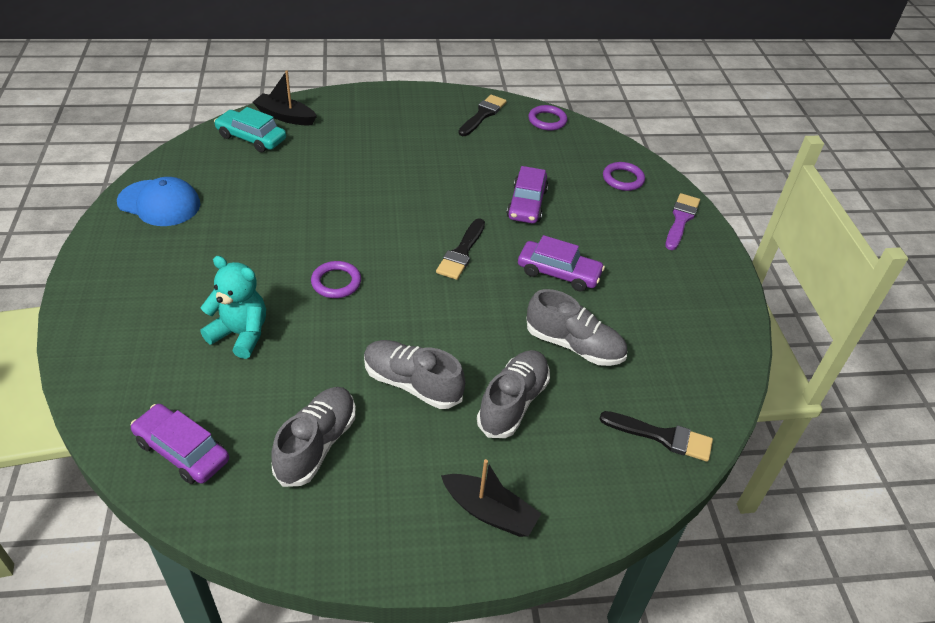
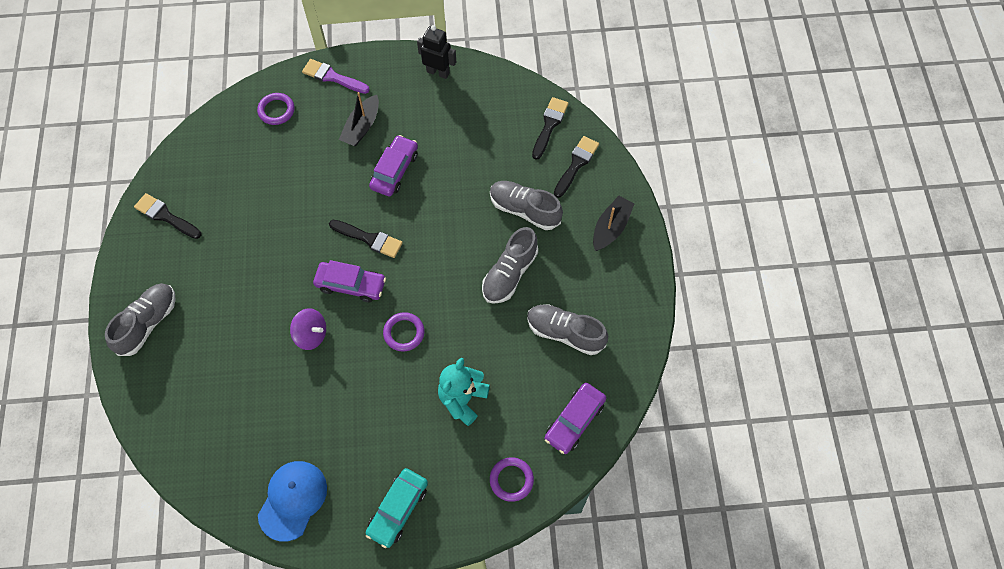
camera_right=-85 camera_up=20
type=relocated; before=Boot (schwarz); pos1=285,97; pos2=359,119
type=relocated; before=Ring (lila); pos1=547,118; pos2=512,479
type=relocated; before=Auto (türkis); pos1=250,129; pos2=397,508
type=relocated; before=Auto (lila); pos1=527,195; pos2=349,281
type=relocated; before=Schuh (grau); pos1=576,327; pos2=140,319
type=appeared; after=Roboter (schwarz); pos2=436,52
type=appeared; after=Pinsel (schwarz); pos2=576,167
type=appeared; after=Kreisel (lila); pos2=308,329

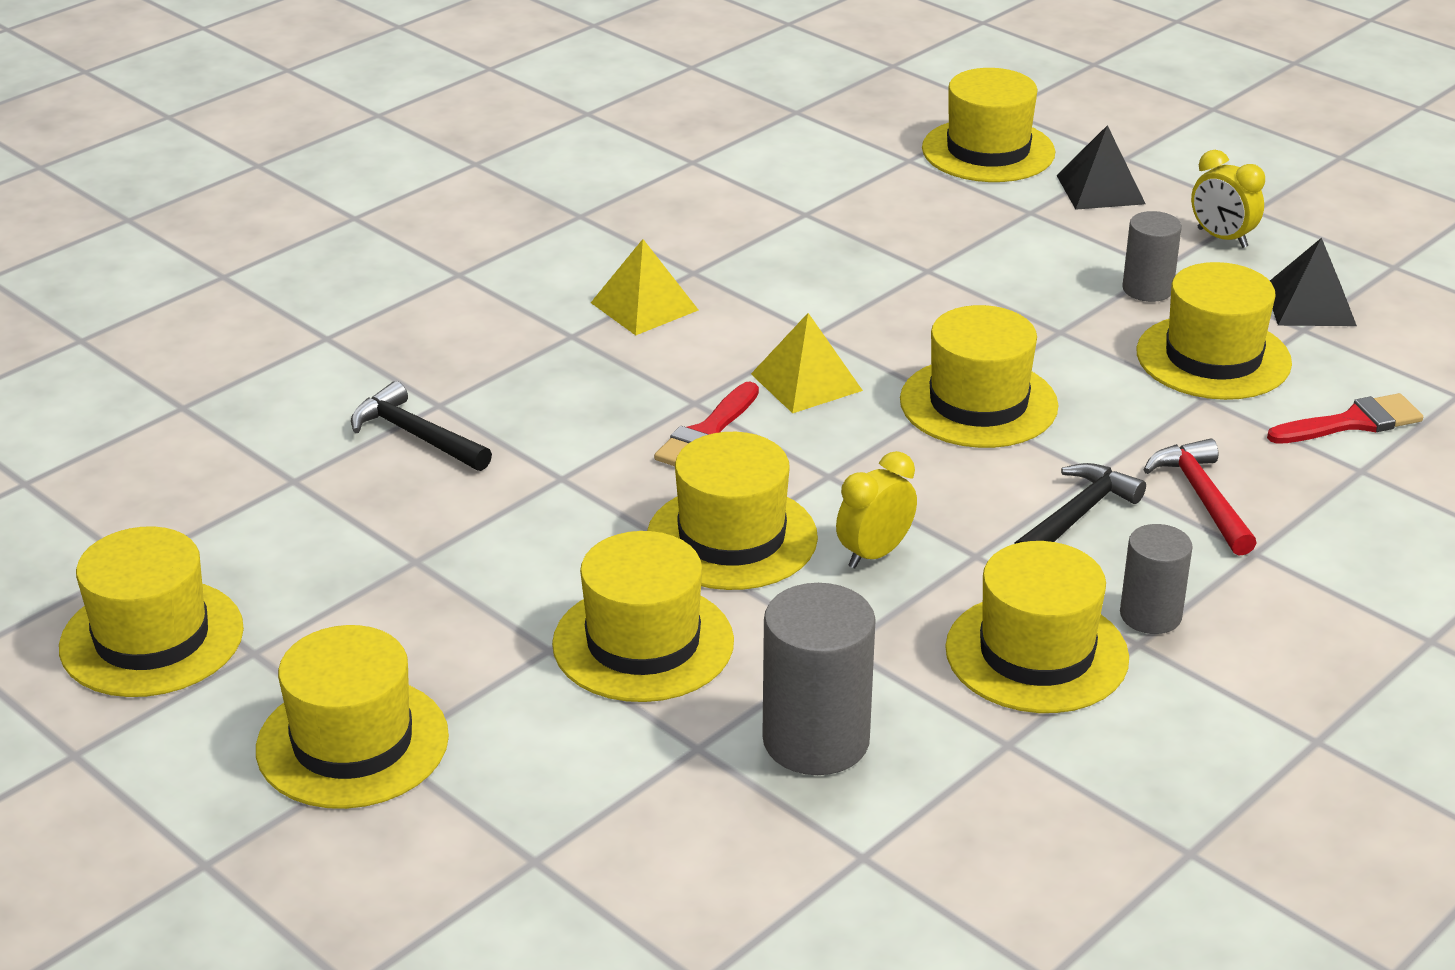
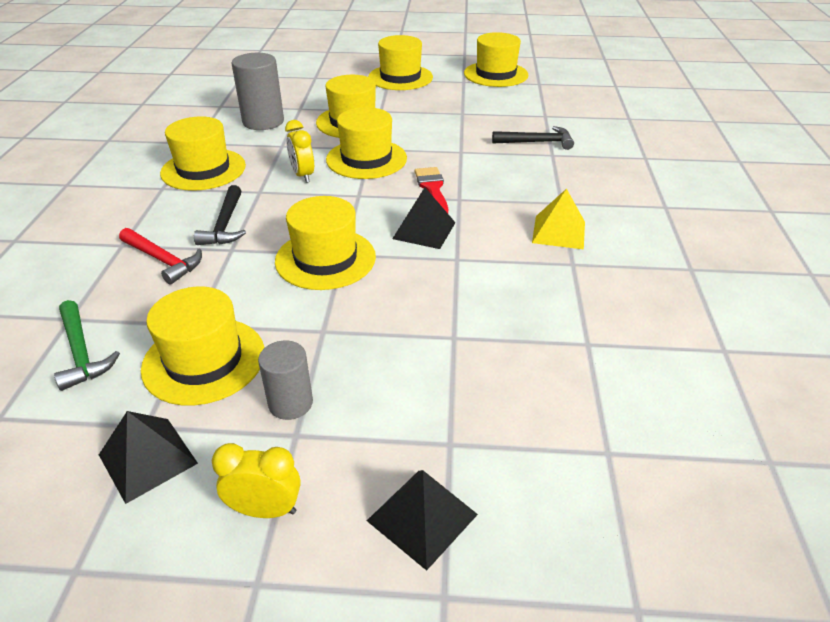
camera_right=140 camera_up=5
type=missing; before=Hut (gelb); pos1=988,125
type=colour; before=Pyramide (gelb); after=Pyramide (schwarz); pos1=807,363; pos2=423,218
type=exchanged; before=Pinsel (rot); after=Hammer (grün); pos1=1345,418; pos2=87,345
type=spun; before=Wecker (gelb); pos1=876,509; pos2=299,151; turn=150
type=missing; before=Vollzylinder (grau); pos1=1156,579

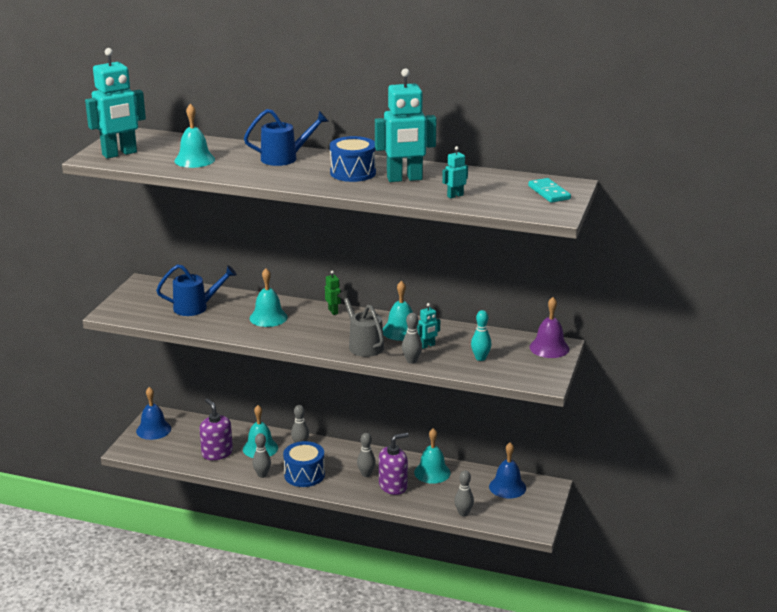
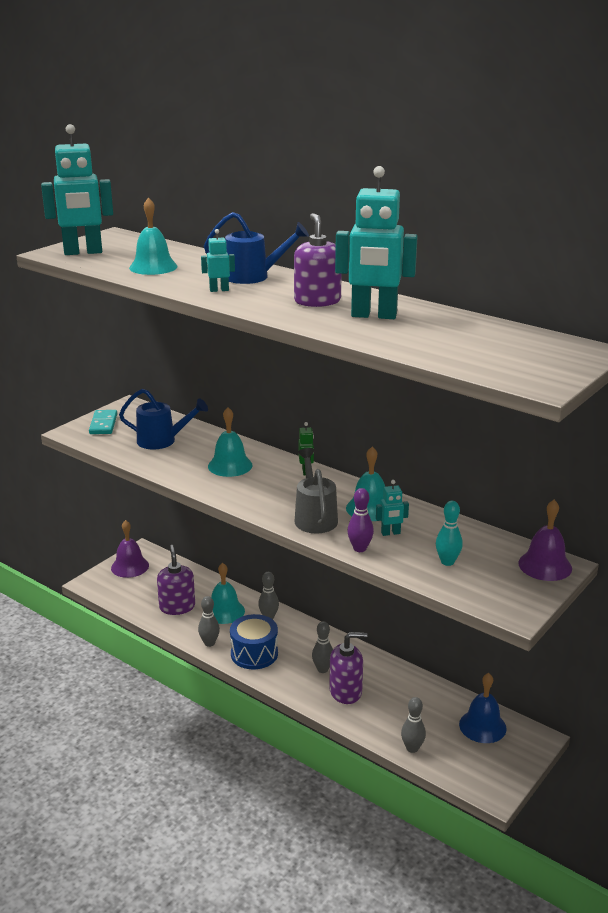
camera_right=20 camera_up=0
type=exchanged; before=Trommel (blau); after=Seifenspender (lila); pos1=353,159; pos2=318,260
type=relocated; before=Roboter (türkis); pos1=455,172; pos2=218,260
type=relocated; before=Dominostein (türkis); pos1=549,190; pos2=103,422
type=colour; before=Bowlingkegel (grau); after=Bowlingkegel (lila); pos1=412,338; pos2=360,520
type=colour; before=Glocke (blau); after=Glocke (lila); pos1=153,413; pos2=130,549
type=missing; before=Glocke (türkis); pos1=432,456

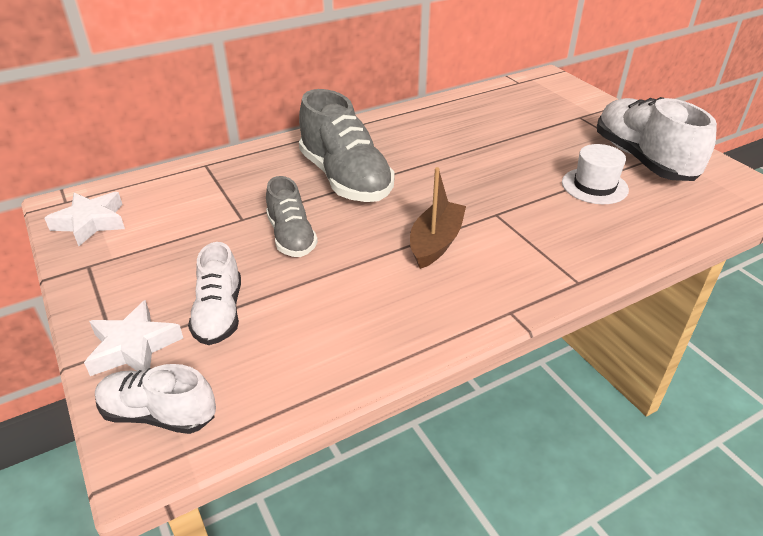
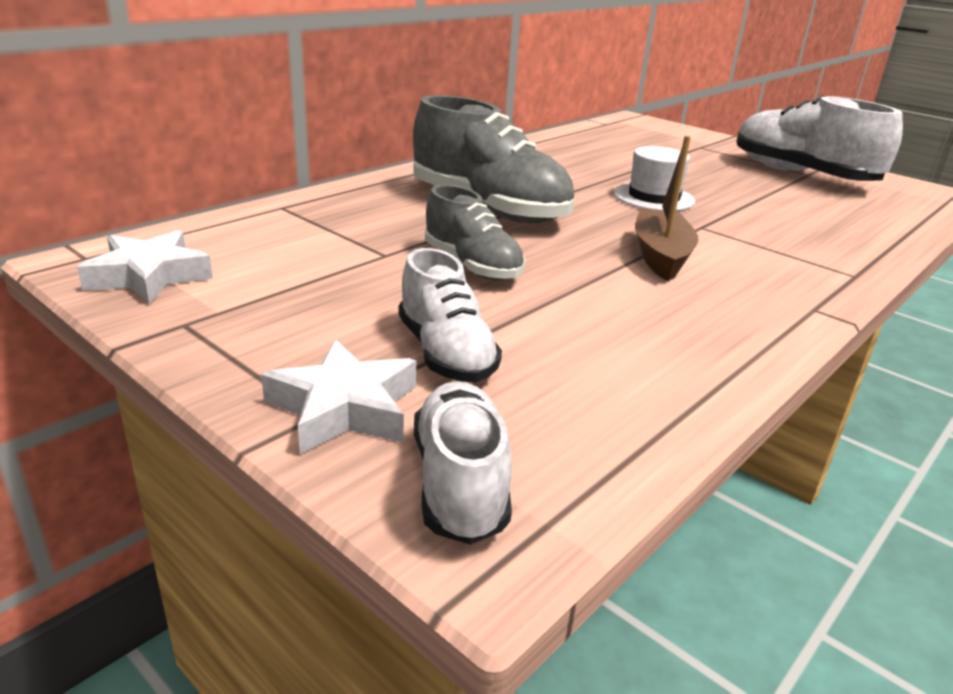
camera_right=-20 camera_up=-10
type=relocated; before=Hut (weiß); pos1=595,174; pos2=654,178
type=spun; before=Schuh (weiß); pos1=155,399; pos2=463,463; turn=90

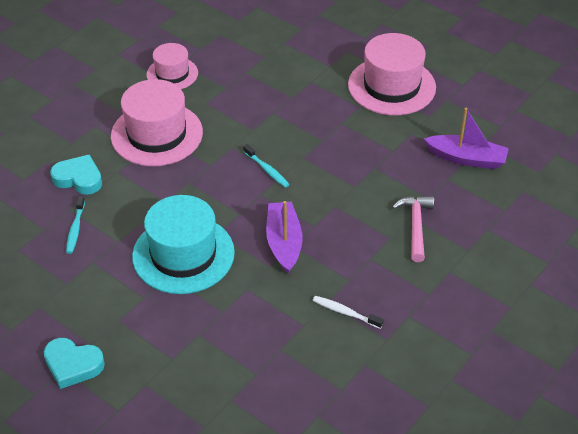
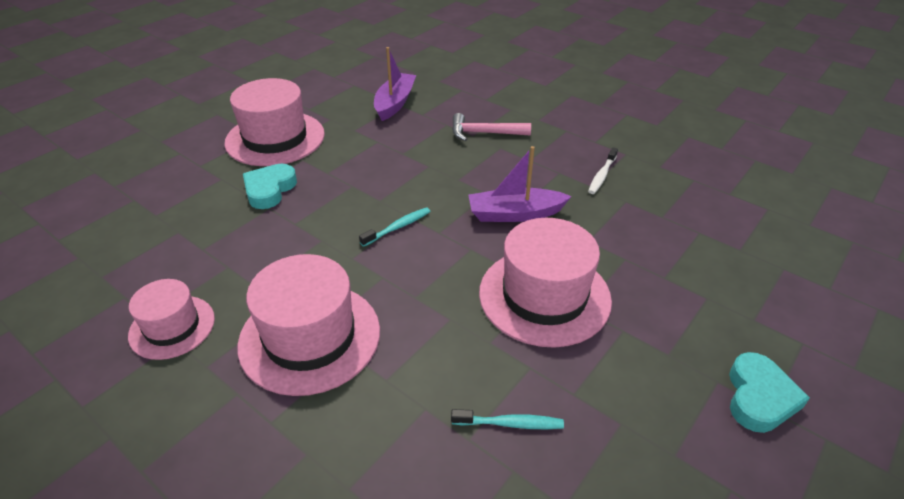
camera_right=-90 camera_up=-5
type=relocated; before=Herz (türkis); pos1=76,175; pos2=270,186
type=colour; before=Hut (türkis); after=Hut (rosa); pos1=183,244; pos2=545,283

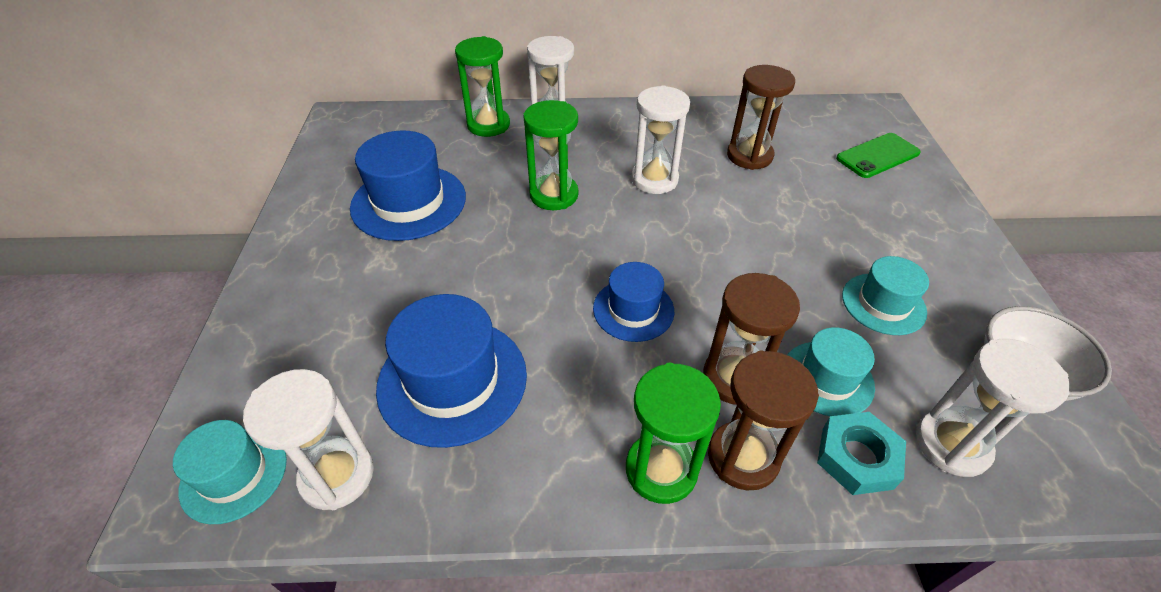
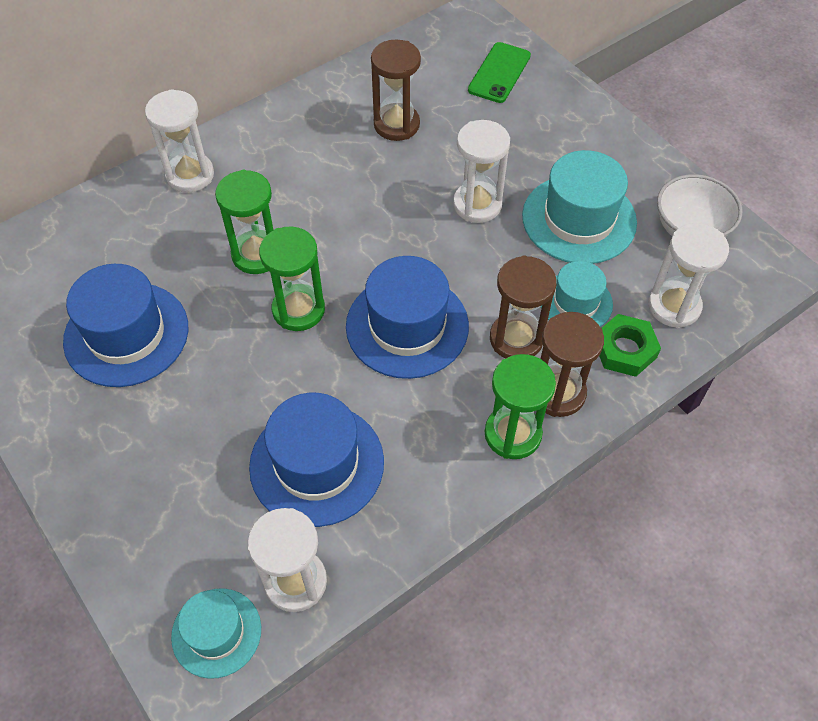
camera_right=-35 camera_up=10
type=relocated; before=Sanduhr (grün); pos1=482,86; pos2=292,278
type=relocated; before=Sanduhr (weiß); pos1=660,139; pos2=481,171
type=size; before=Hut (türkis); pos1=885,295; pos2=579,207; scale=1.66
type=size; before=Hut (blau); pos1=633,302; pos2=407,317; scale=1.66
type=colour; before=Sechskantmutter (türkis); after=Sechskantmutter (grün); pos1=861,453; pos2=630,345

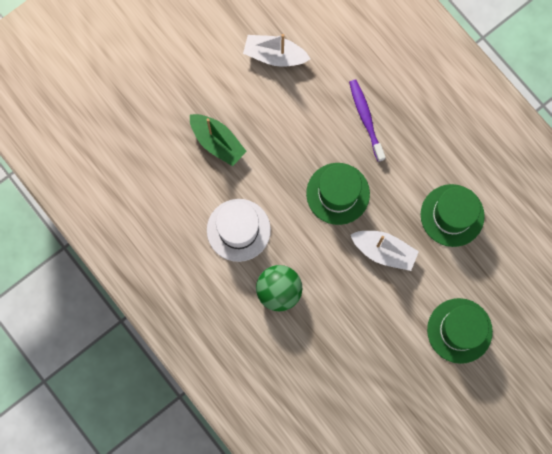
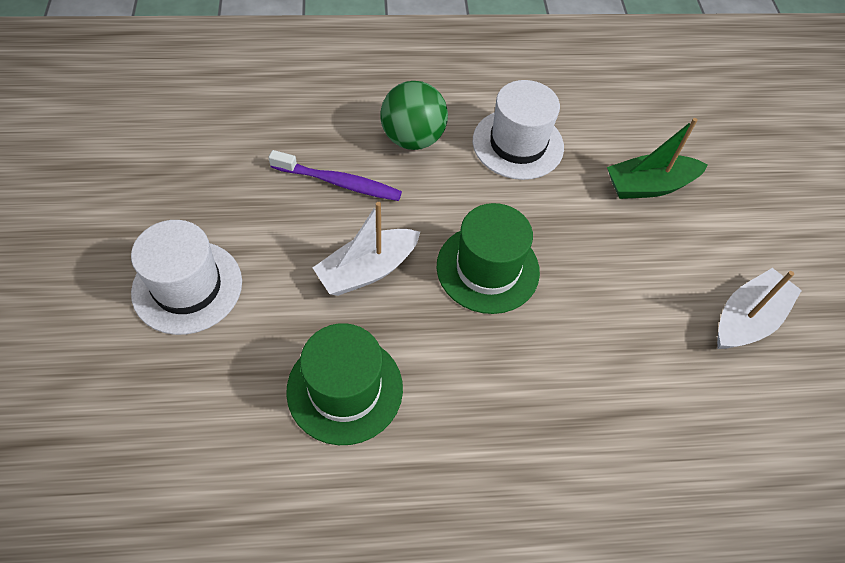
camera_right=120 camera_up=-20
type=relocated; before=Zahnbürste (lila); pos1=367,120; pos2=335,175
type=colour; before=Hut (grün); after=Hut (weiß); pos1=460,331; pos2=186,277

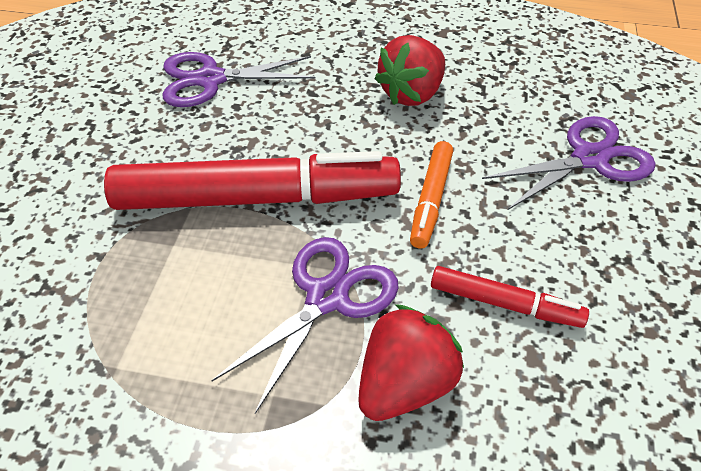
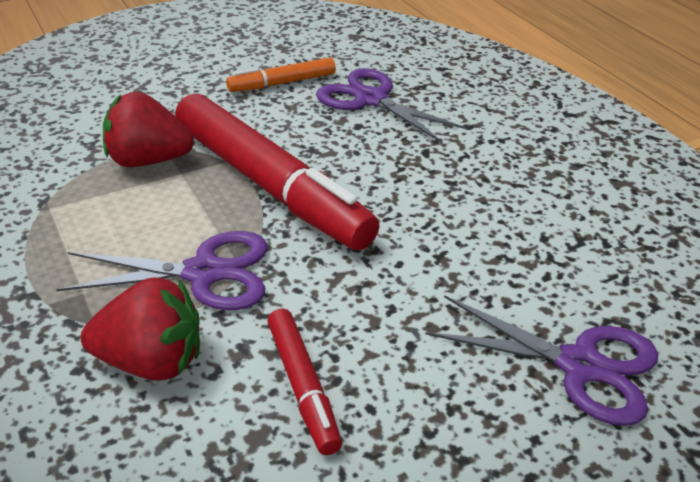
camera_right=50 camera_up=-10
type=relocated; before=Erdbeere (rot); pos1=409,70; pos2=148,129
type=relocated; before=Filzstift (orange); pos1=431,195; pos2=281,74

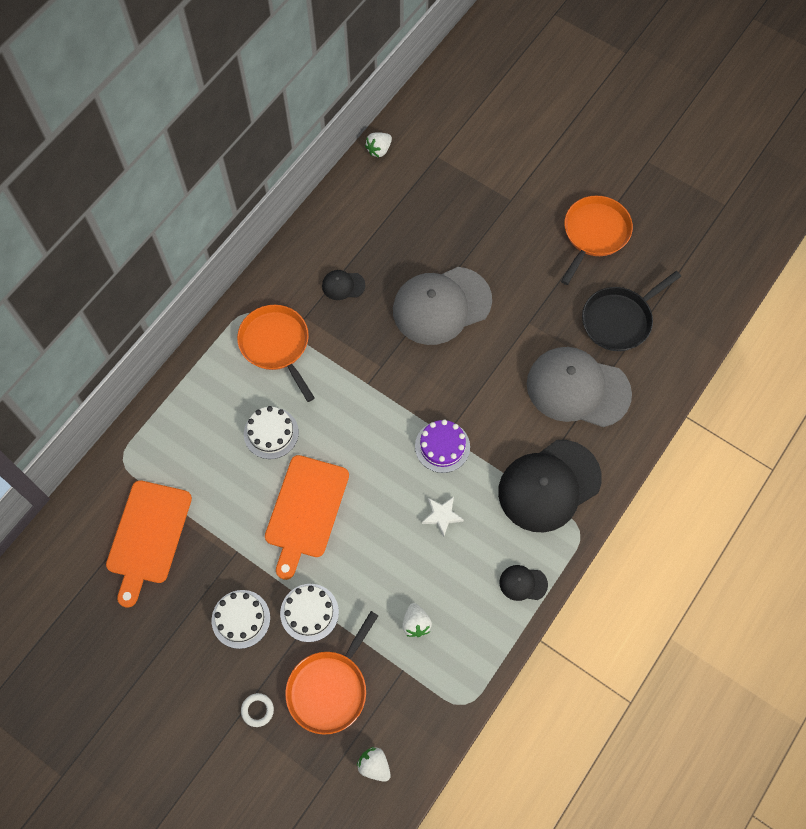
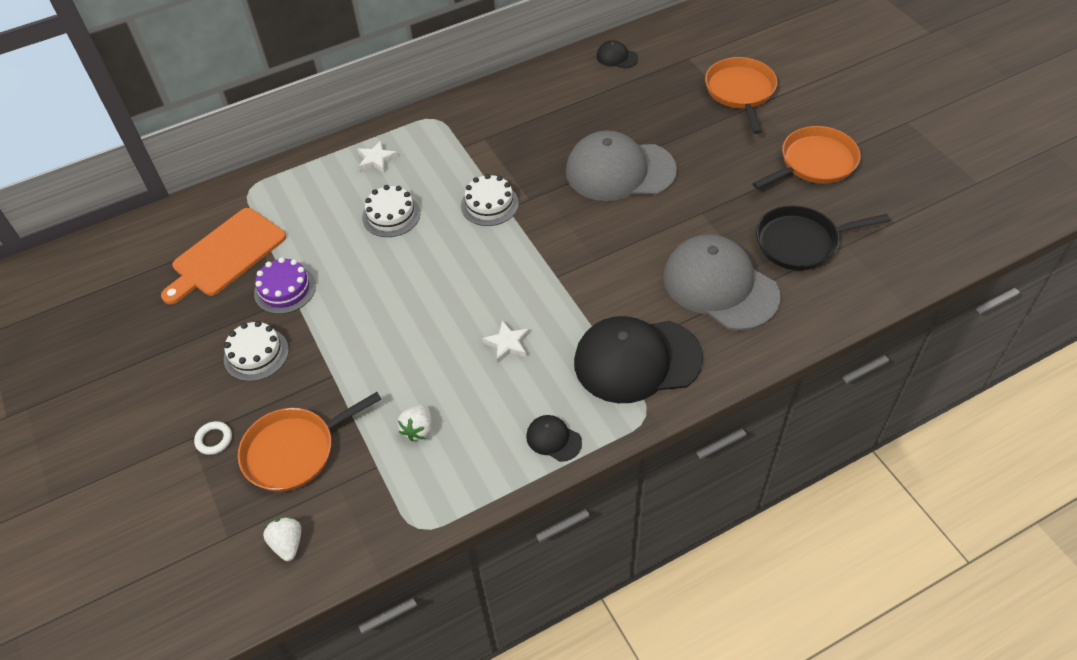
camera_right=30 camera_up=-15
type=missing; before=Erdbeere (weiß); pos1=378,144
type=relocated; before=Kappe (schwarz); pos1=343,285; pos2=617,54
type=relocated; before=Pfanne (orange); pos1=276,353; pos2=741,95
type=relocated; before=Kuchen (lila); pos1=442,446; pos2=285,285
type=missing; before=Schneidebrett (orange); pos1=307,517
type=relocated; before=Kuchen (weiß); pos1=309,613; pos2=490,200
type=appeared; after=Stern (weiß); pos2=378,156

